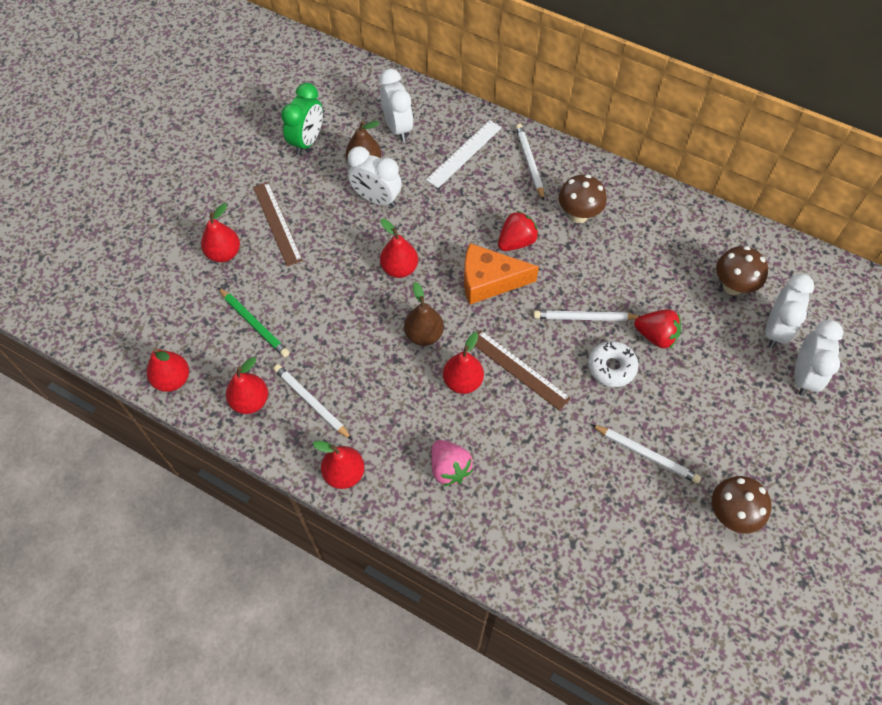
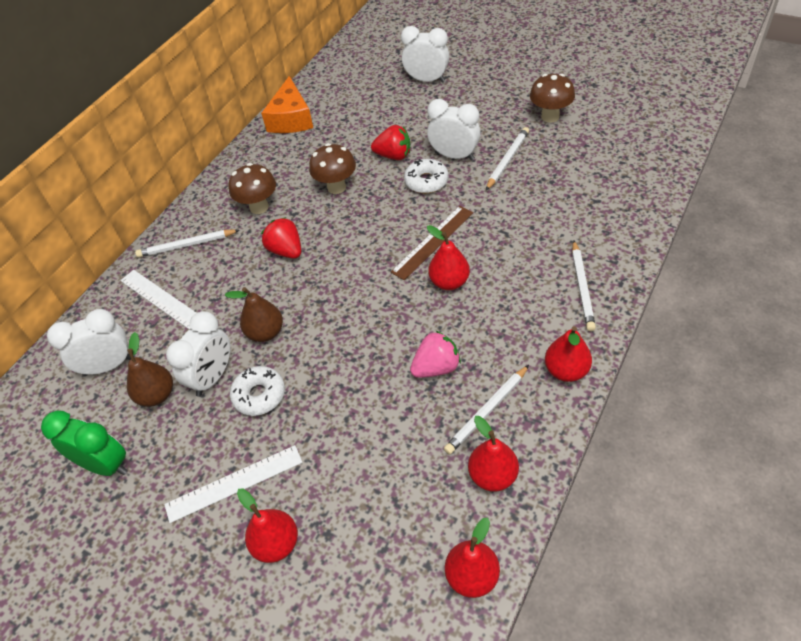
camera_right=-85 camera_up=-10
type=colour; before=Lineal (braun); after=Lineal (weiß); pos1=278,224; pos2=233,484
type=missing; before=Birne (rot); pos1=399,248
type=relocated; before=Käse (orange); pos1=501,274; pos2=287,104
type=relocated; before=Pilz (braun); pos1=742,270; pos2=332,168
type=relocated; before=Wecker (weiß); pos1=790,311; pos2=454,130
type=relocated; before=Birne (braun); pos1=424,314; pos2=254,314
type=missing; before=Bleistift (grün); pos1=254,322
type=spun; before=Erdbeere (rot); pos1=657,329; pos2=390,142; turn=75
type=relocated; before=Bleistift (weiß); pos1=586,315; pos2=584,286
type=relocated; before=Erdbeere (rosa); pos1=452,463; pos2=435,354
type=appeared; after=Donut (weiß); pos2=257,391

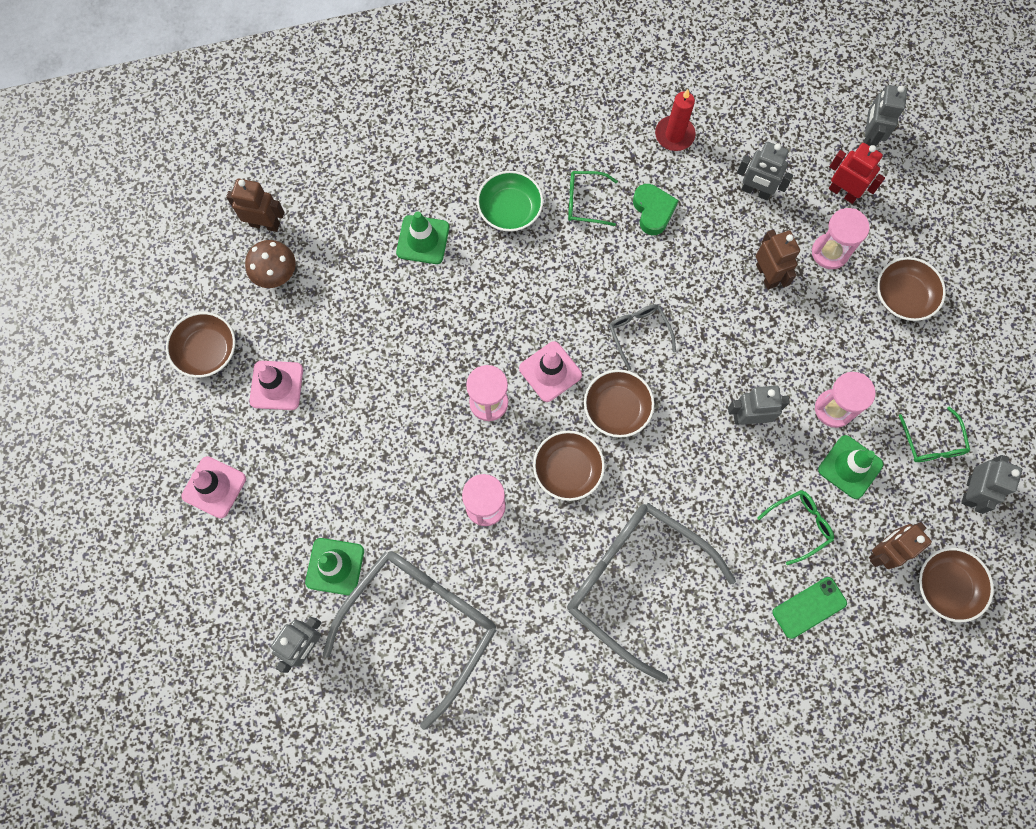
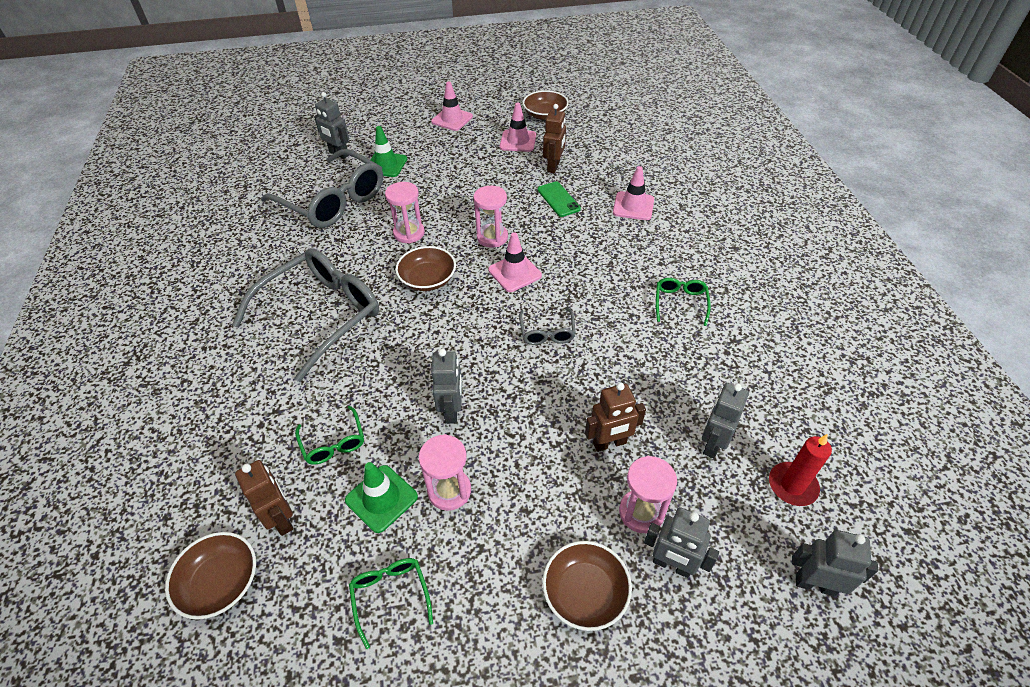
camera_right=95 camera_up=-25
type=relocated; before=Kerze (rot); pos1=675,120; pos2=800,470
type=missing; before=Roboter (rot); pos1=857,173
type=missing; before=Schüssel (grün); pos1=510,201
type=relocated; before=Roboter (braun); pos1=255,205; pos2=554,138
type=missing; before=Herz (grün); pos1=656,209
type=colour; before=Leitkegel (grün); after=Leitkegel (rosa); pos1=422,237; pos2=633,193
type=missing; before=Pilz (braun); pos1=270,264
type=spun; before=Brille (grau); pos1=642,337; pos2=547,326; turn=105
type=missing; before=Schüssel (braun); pos1=619,404
type=spun; before=Brille (grün); pos1=934,434; pos2=391,603; turn=75
type=relocated; before=Roboter (grau); pos1=991,484; pos2=681,542
type=relocated; before=Handy (grün); pos1=809,608; pos2=559,199

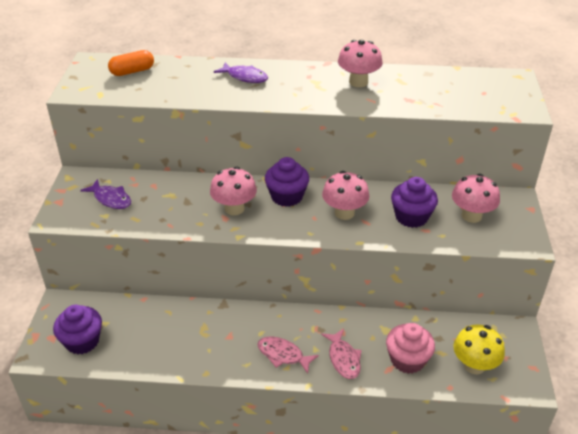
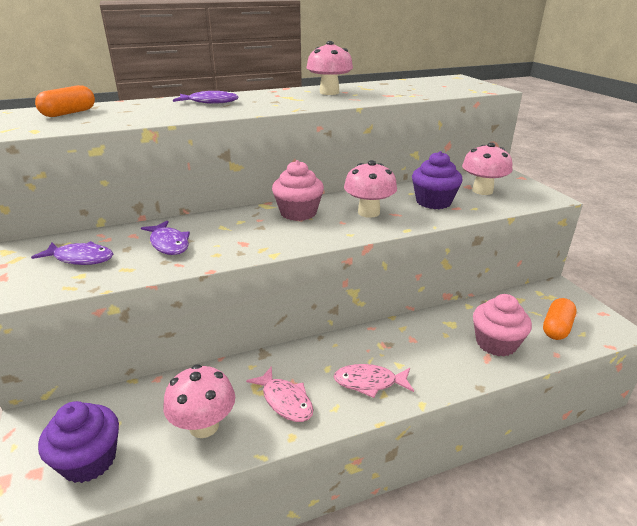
camera_right=-25 camera_up=-10
type=colour; before=Muffin (lila); after=Muffin (rosa); pos1=287,182; pos2=298,190
type=relocated; before=Pilz (rosa); pos1=233,191; pos2=199,401
type=exchanged; before=Pilz (gelb); after=Kapsel (orange); pos1=479,349; pos2=559,319
type=relocated; before=Fisch (rosa); pos1=341,354; pos2=279,394
type=appeared; after=Fisch (lila); pos2=165,237

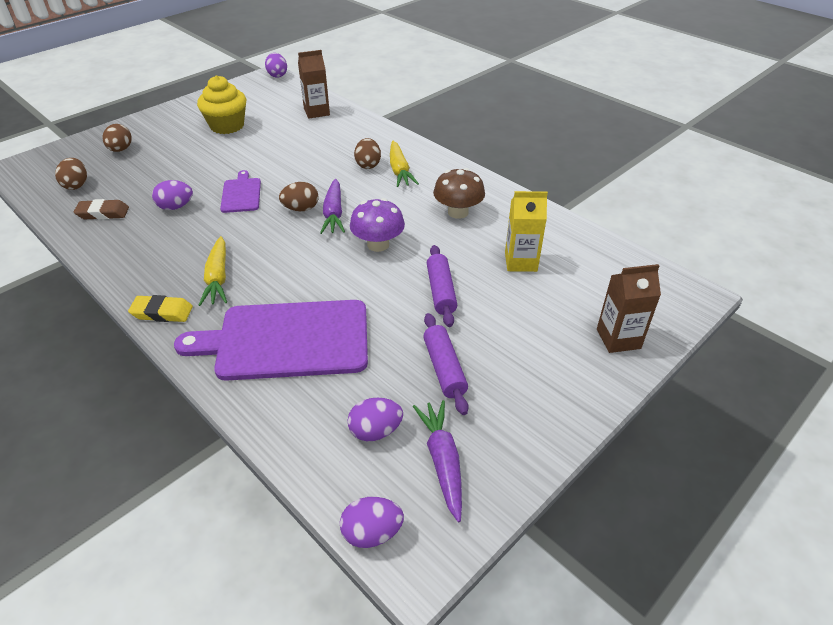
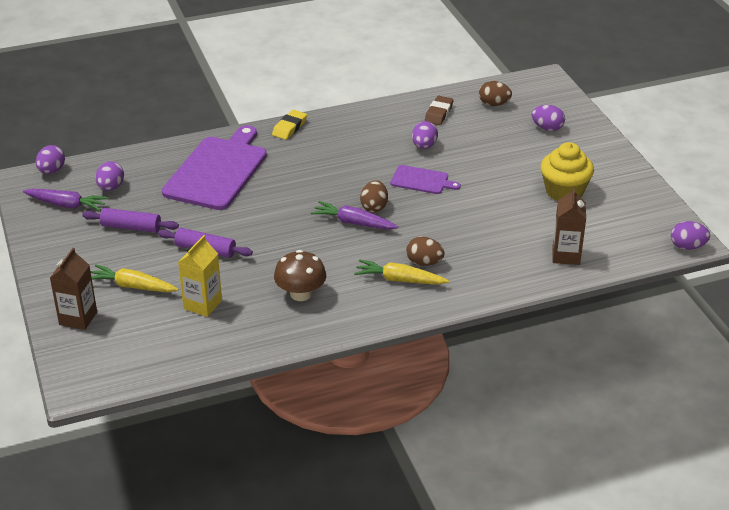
camera_right=115 camera_up=-5
type=colour; before=Ei (braun); after=Ei (lila); pos1=117,138; pos2=548,118
type=missing; before=Pilz (lila); pos1=377,225
type=relocated; before=Karotte (gelb); pos1=213,271; pos2=134,278

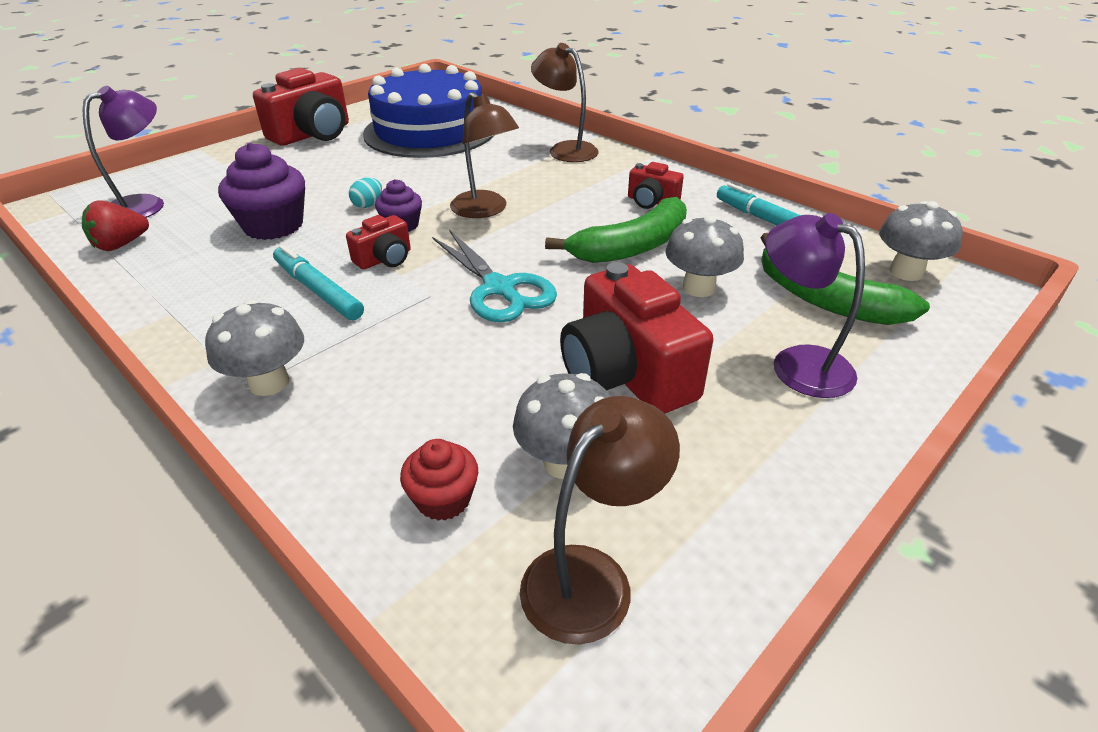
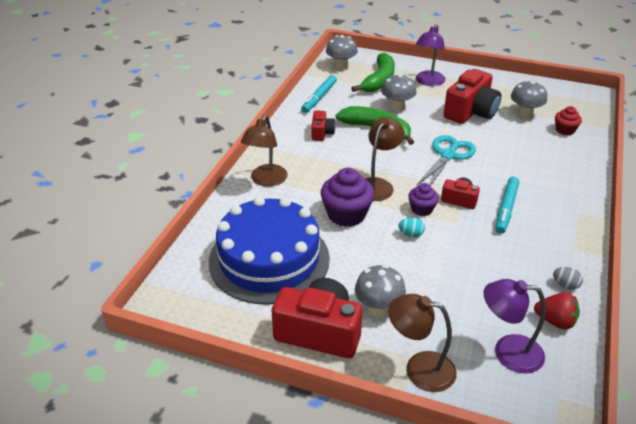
camera_right=-115 camera_up=0
type=relocated; before=Muffin (lila); pos1=261,191; pos2=347,197
type=relocated; before=Pilz (grau); pos1=254,348; pos2=380,290
type=relocated; before=Lampe (braun); pos1=600,520; pos2=422,343
type=appeared; after=Ei (grau); pos2=568,278

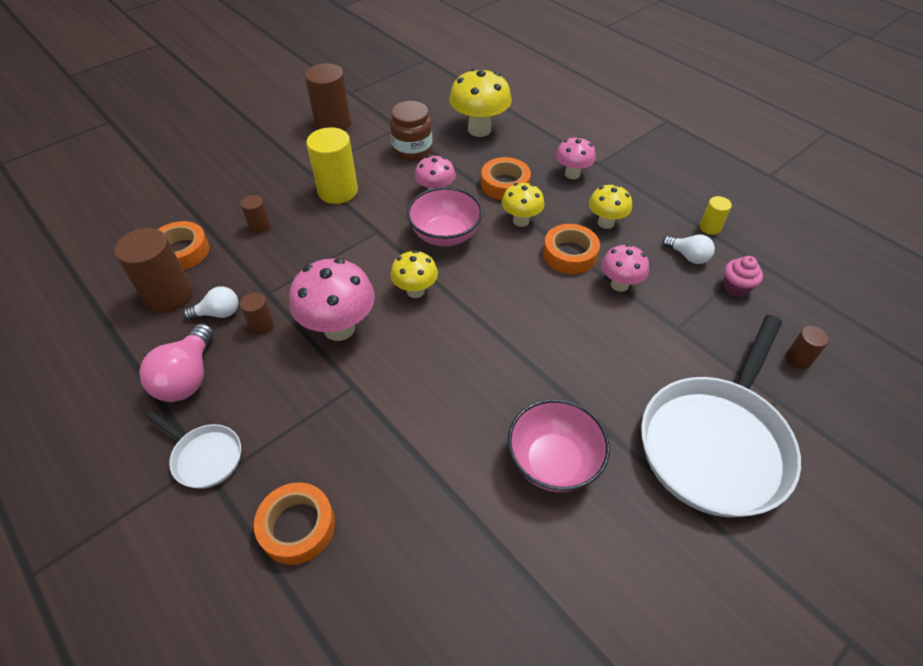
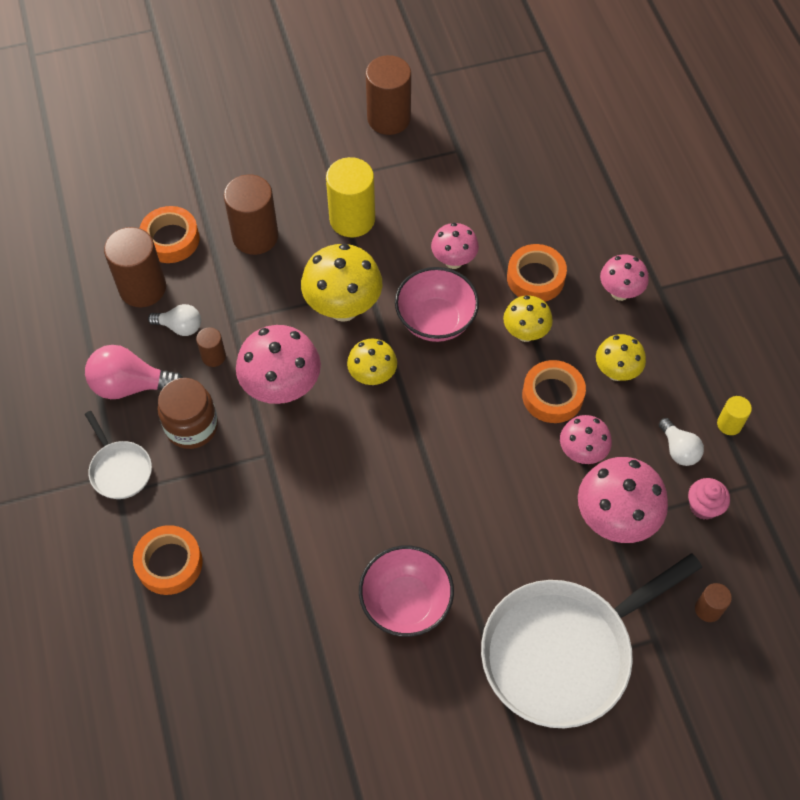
camera_right=25 camera_up=10
type=relocated; before=Pilz (gelb); pos1=480,102; pos2=341,283
type=relocated; before=Einmachglas (braun); pos1=411,131; pos2=187,413
type=size; before=Vollzylinder (braun); pos1=255,214; pos2=251,214; scale=2.0
type=spun; before=Glühbirne (rosa); pos1=176,362; pos2=134,372; turn=60
type=appeared; after=Pilz (rosa); pos2=623,500

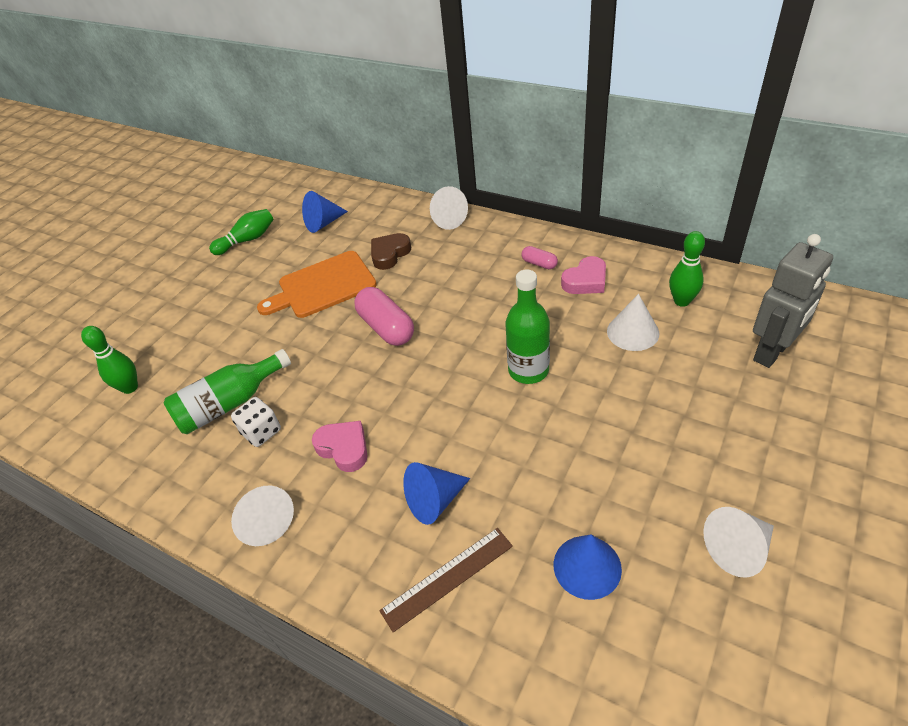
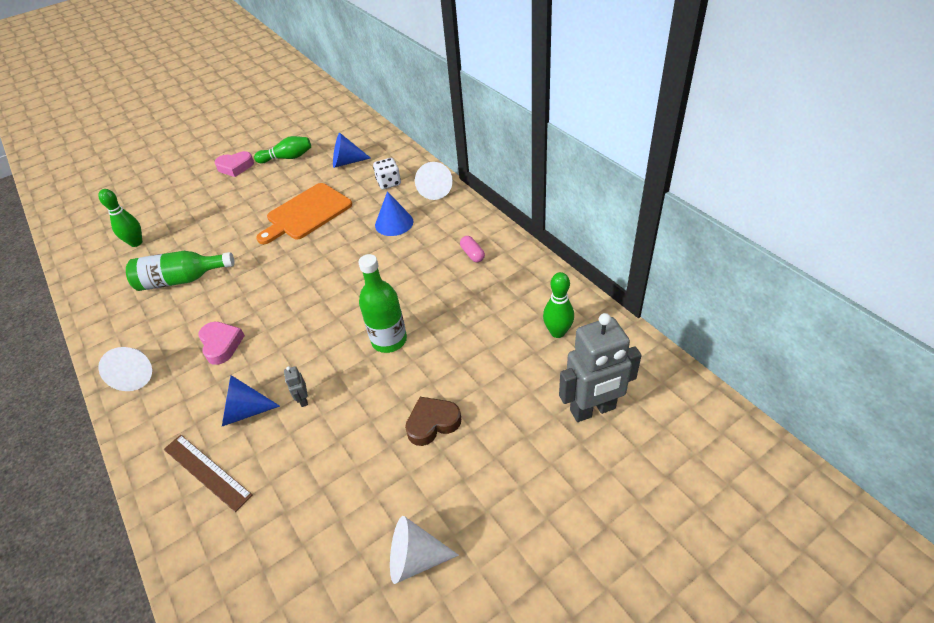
camera_right=25 camera_up=0
type=relocated; before=Herz (braun); pos1=391,251; pos2=433,421
type=spun; before=Schneidebrett (orange); pos1=317,284; pos2=304,213; turn=-45
type=relocated; before=Herz (rosa); pos1=583,275; pos2=234,164
type=missing; before=Kapsel (rosa); pos1=384,316
type=missing; before=Kegel (weiß); pos1=633,322
type=relocated; before=Spielwürfel (weiß); pos1=256,422; pos2=387,173
type=spun; before=Lineal (braun); pos1=446,580; pos2=208,473; turn=45
type=relocated; before=Kegel (blau); pos1=587,567; pos2=394,213
type=appeared; after=Roboter (grau); pos2=296,386

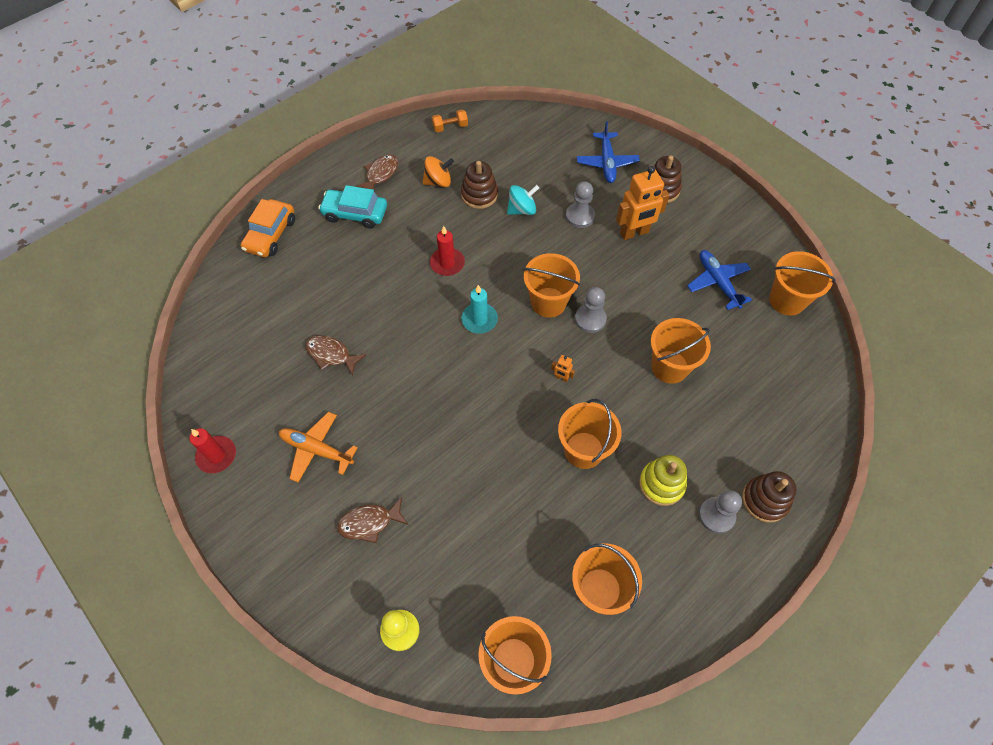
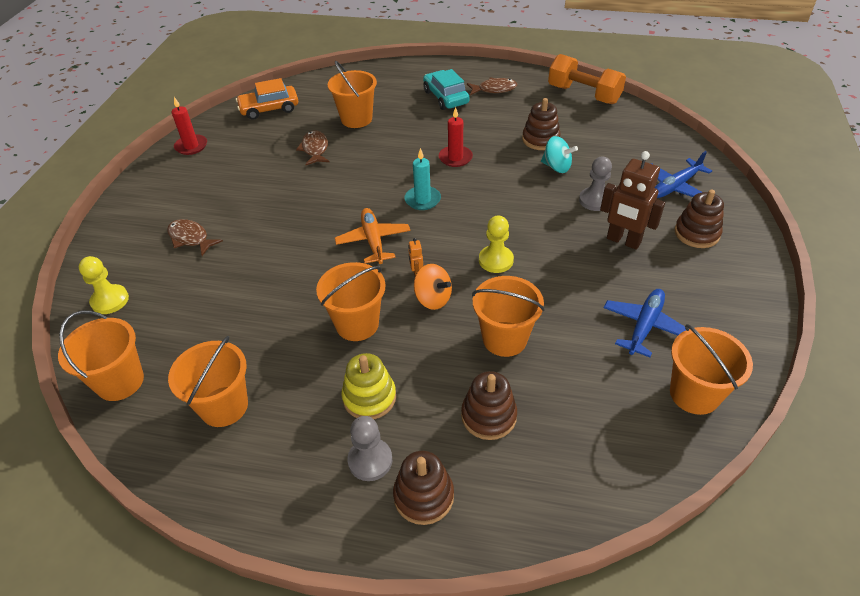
camera_right=55 camera_up=-15
type=size; before=Hantel (orange); pos1=450,120; pos2=587,79; scale=2.09
type=relocated; before=Kreisel (orange); pos1=438,171; pos2=433,287
type=colour; before=Roboter (orange); after=Roboter (braun); pos1=642,203; pos2=632,200
type=relocated; before=Auto (orange); pos1=268,228; pos2=267,99
type=relocated; before=Eimer (orange); pos1=552,285; pos2=352,94
type=colour; before=Bauer (grau); after=Bauer (gelb); pos1=591,310; pos2=496,244
type=relocated; before=Flugzeug (orange); pos1=318,447; pos2=372,236
type=appeared; after=Stapelspielzeug (braun); pos2=489,405

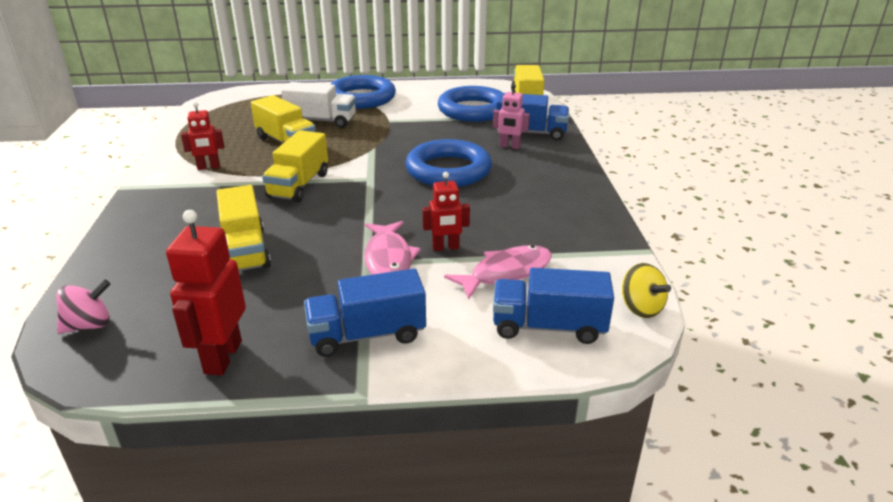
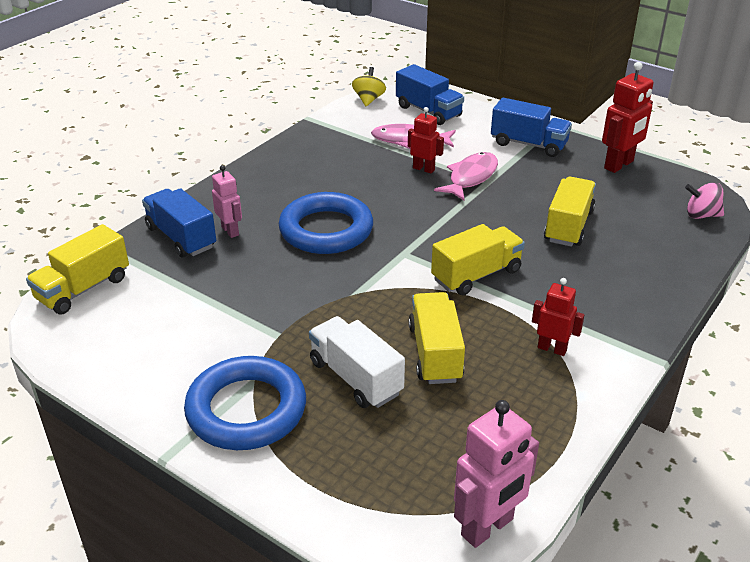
camera_right=-140 camera_up=5
type=missing; before=Ring (blau); pos1=470,104
type=appeared; after=Roboter (rosa); pos2=496,474

